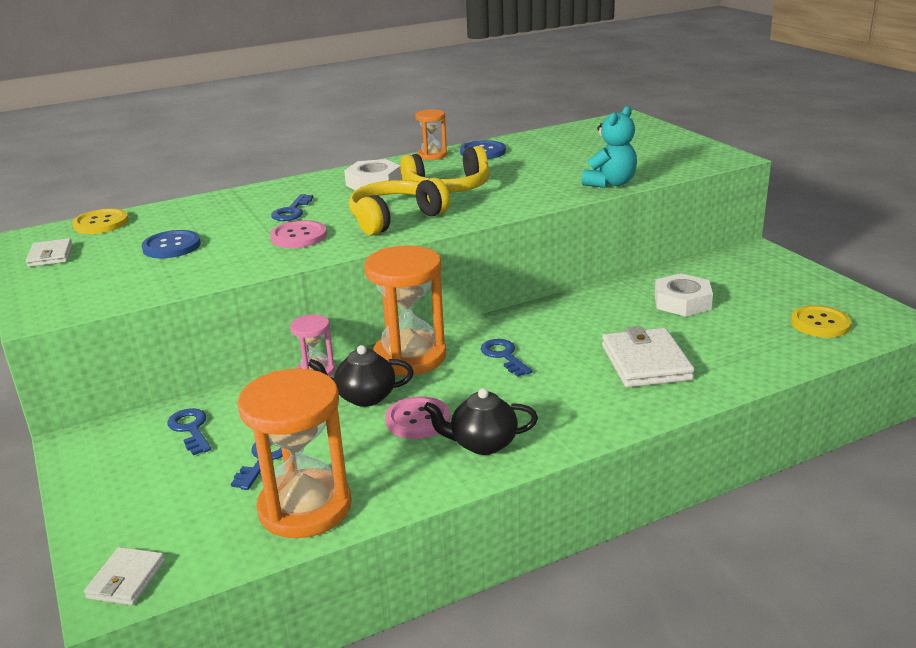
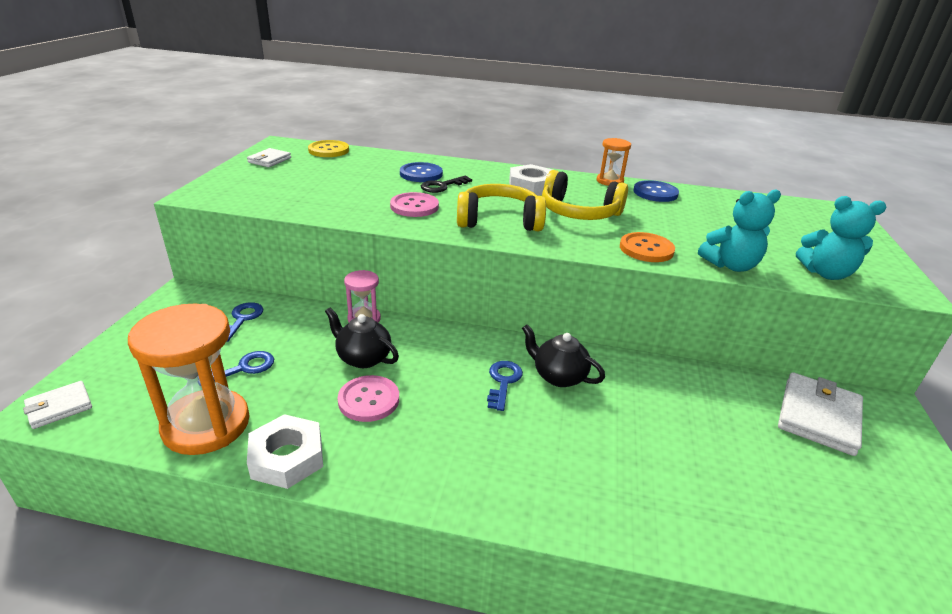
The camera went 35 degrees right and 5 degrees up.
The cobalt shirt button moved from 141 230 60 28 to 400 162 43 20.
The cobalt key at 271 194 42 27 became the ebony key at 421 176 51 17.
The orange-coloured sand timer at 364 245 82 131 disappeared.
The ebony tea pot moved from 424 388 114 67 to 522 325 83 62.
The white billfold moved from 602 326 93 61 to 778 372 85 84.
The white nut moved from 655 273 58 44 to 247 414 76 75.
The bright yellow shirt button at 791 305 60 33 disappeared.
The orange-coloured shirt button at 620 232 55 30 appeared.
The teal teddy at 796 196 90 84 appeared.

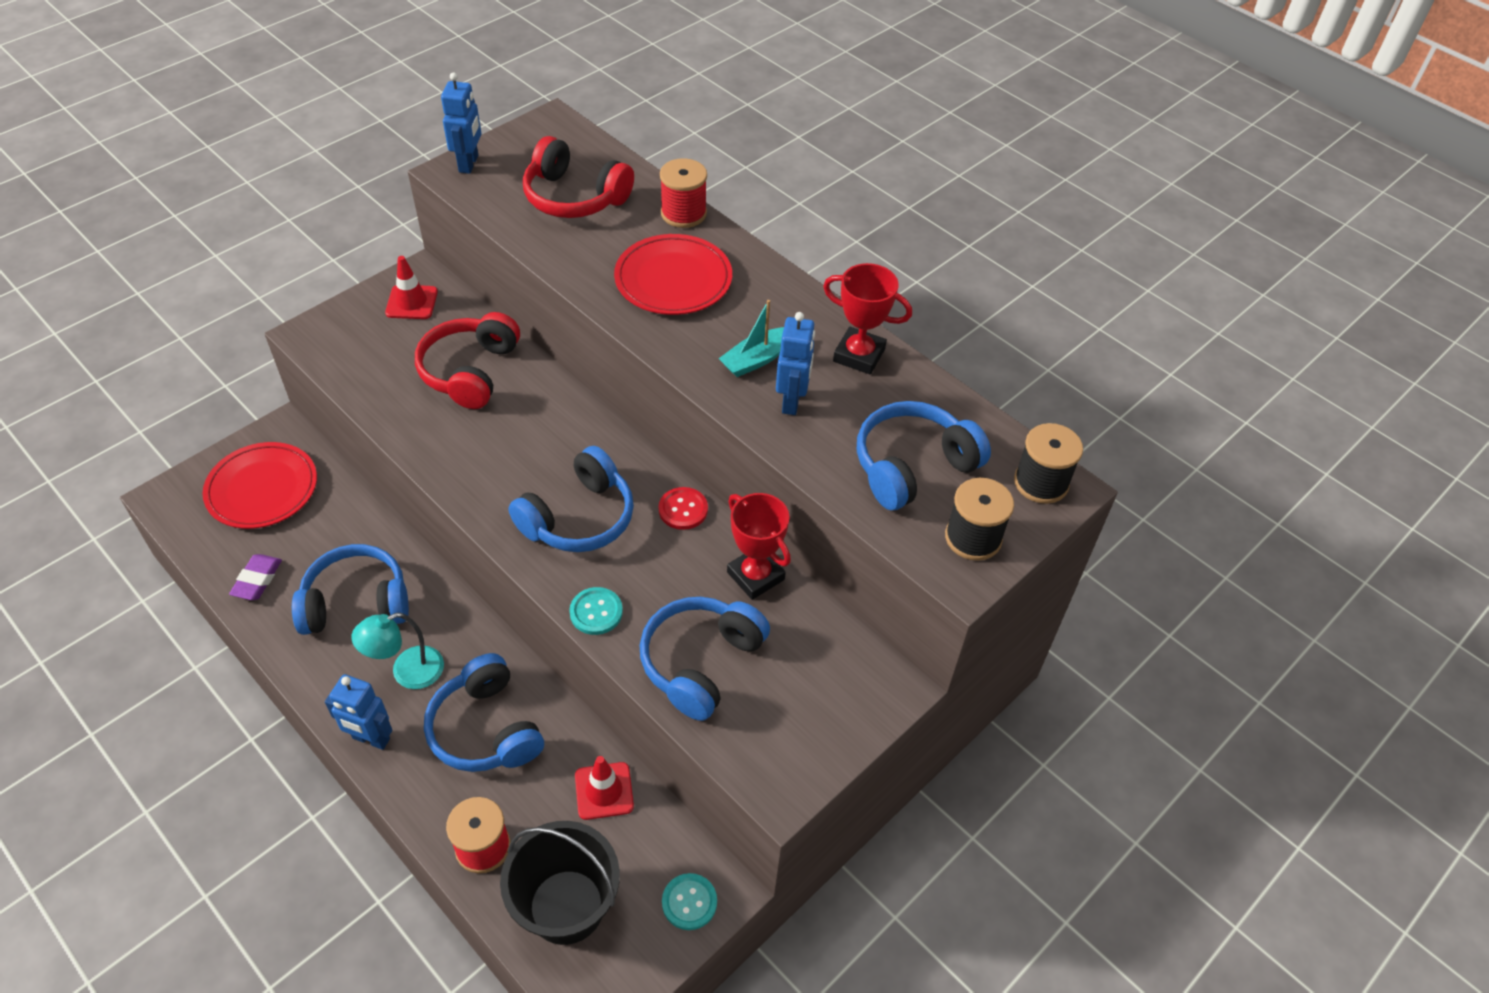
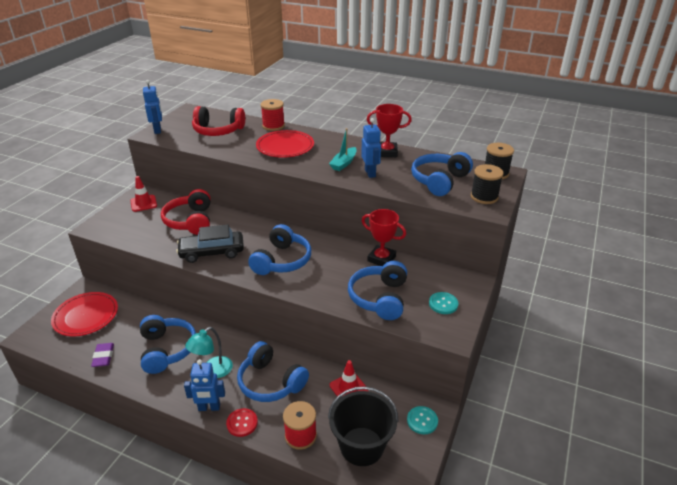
The camera went 20 degrees left and 15 degrees down.
The cobalt headphones at 292 544 117 91 turned 105 degrees clockwise.
The teal shirt button moved from 569 587 54 48 to 429 292 29 22.
The scarlet shirt button moved from 658 487 50 43 to 226 408 32 29.
The ebony car at 176 225 68 38 appeared.

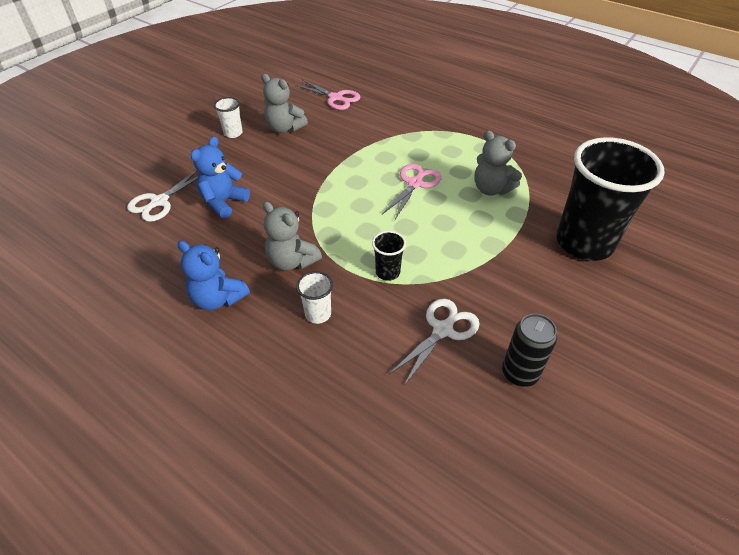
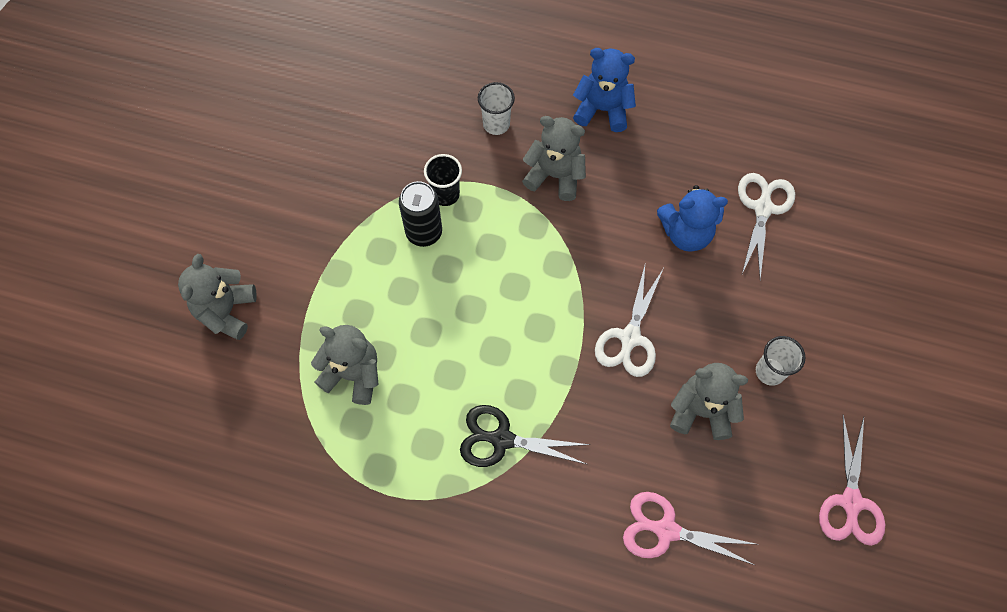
The camera went 160 degrees right and 20 degrees up.
The cobalt teddy at 191 136 59 82 turned 75 degrees clockwise.
The rosy scissors moved from 382 164 60 56 to 819 415 66 131.
The white scissors moved from 389 299 90 87 to 595 265 68 112.
The ebony tin moved from 502 314 55 73 to 399 181 43 66.
The ebony beaker at 556 137 109 124 was replaced by the gray teddy at 178 254 79 86.
The ebony scissors at 460 405 130 62 appeared.

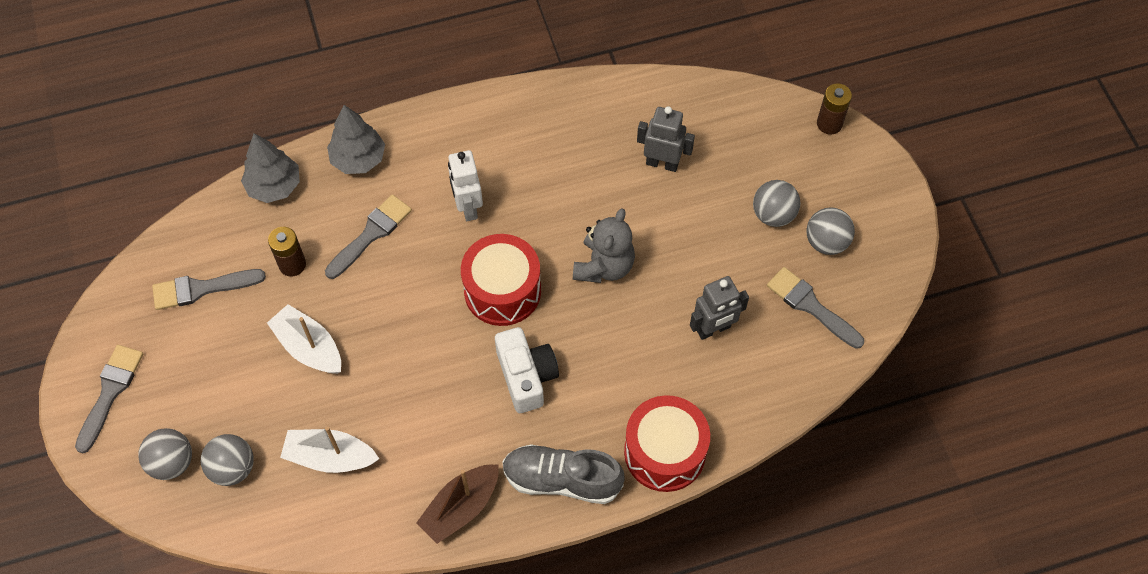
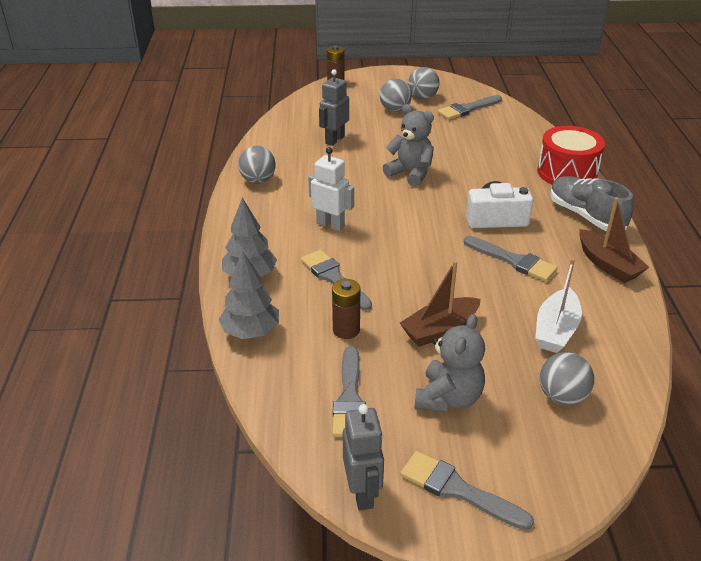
The camera went 75 degrees left and 25 degrees down.
The gray ball moved from 138 428 54 52 to 238 146 38 37.
The white sailboat at 267 304 74 70 became the dark brown sailboat at 400 261 81 86.
The white toy robot at 448 150 35 71 turned 150 degrees counterclockwise.
The scarlet toy drum at 461 234 80 92 disappeared.
The gray shoe at 502 444 123 60 turned 120 degrees clockwise.
The gray toy robot moved from 690 276 59 64 to 343 404 41 106.
The gray teddy at 415 314 70 99 appeared.
The gray brush at 464 236 94 46 appeared.

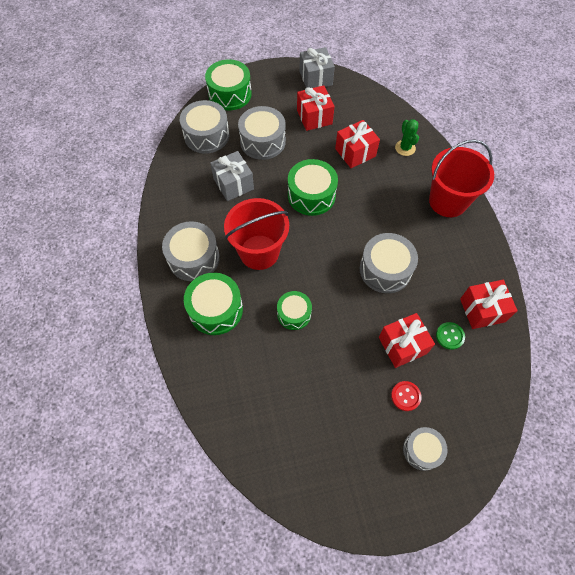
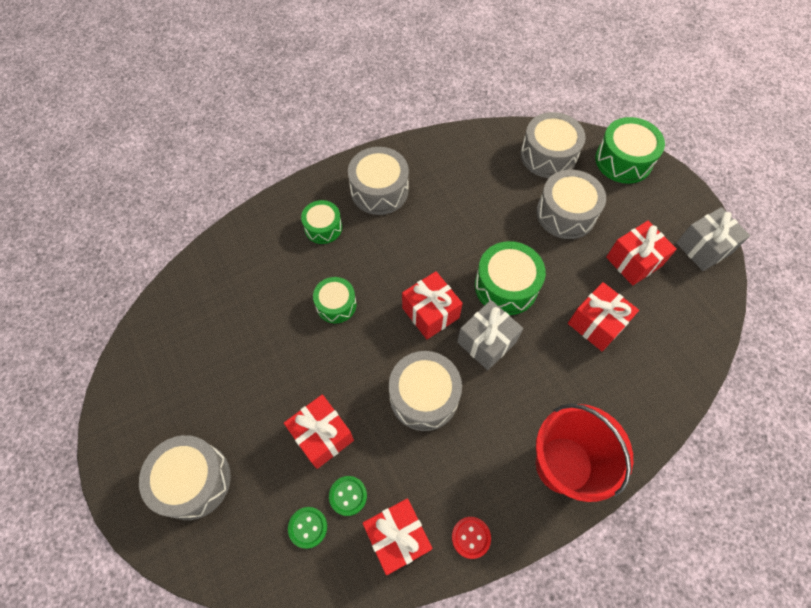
The camera went 75 degrees right and 0 degrees up.
The leaf-green toy drum at 184 273 59 62 changed to 0.63 times the size.
The gray present moved from 210 151 44 50 to 457 300 66 70.
The scarlet pail at 224 198 65 72 disappeared.
The scarlet shirt button moved from 391 381 31 30 to 452 517 39 42.
The leaf-green saguaro cactus at 395 119 24 37 disappeared.
The gray toy drum at 403 427 44 44 changed to 1.59 times the size.
The leaf-green shirt button at 288 507 39 42 appeared.
The scarlet present at 402 271 61 68 appeared.

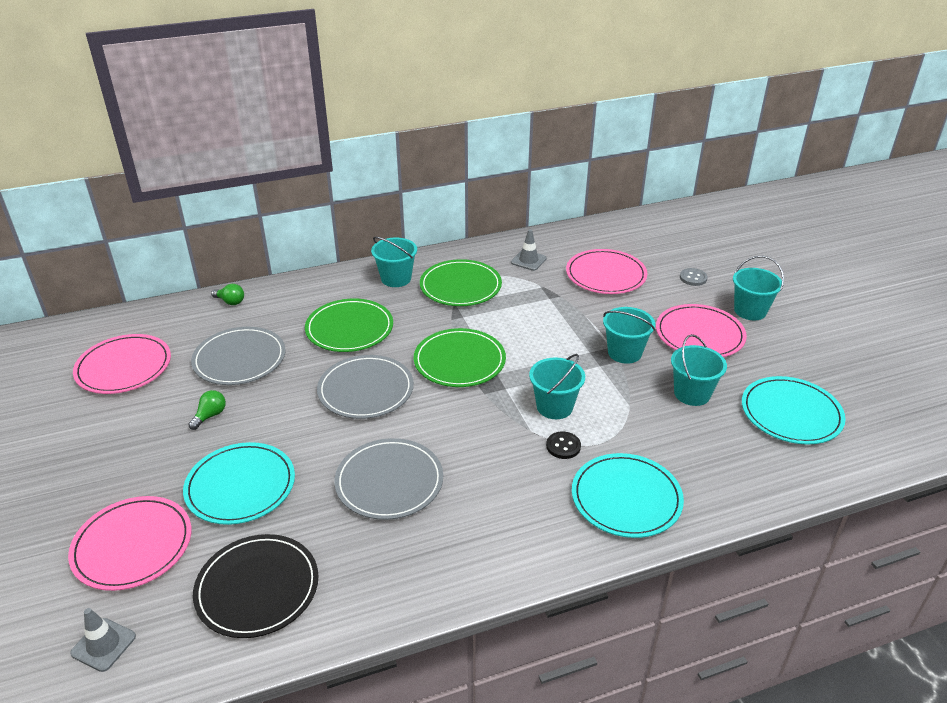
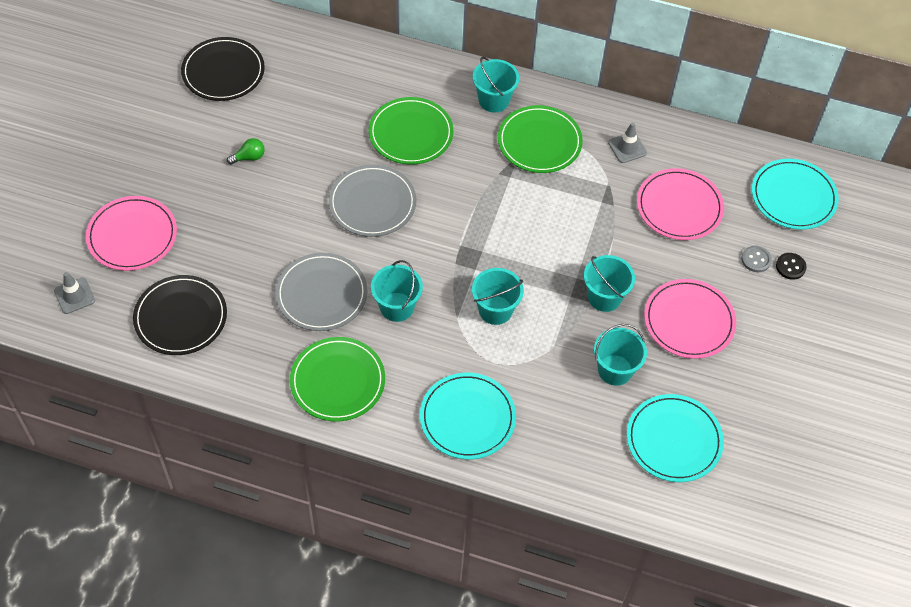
The camera went 35 degrees right and 20 degrees up.
The rosy plate at 73 334 98 60 became the ebony plate at 181 37 84 64.
The teal plate moved from 183 442 112 83 to 752 159 87 71.
The gray plate at 191 327 95 58 disappeared.
The leaf-green light bulb at 211 284 33 21 disappeared.
The leaf-green plate moved from 414 328 92 59 to 290 337 95 85.
The ebony shirt button moved from 546 432 35 27 to 776 253 31 27.
The teal pail moved from 733 256 51 64 to 371 260 52 62.

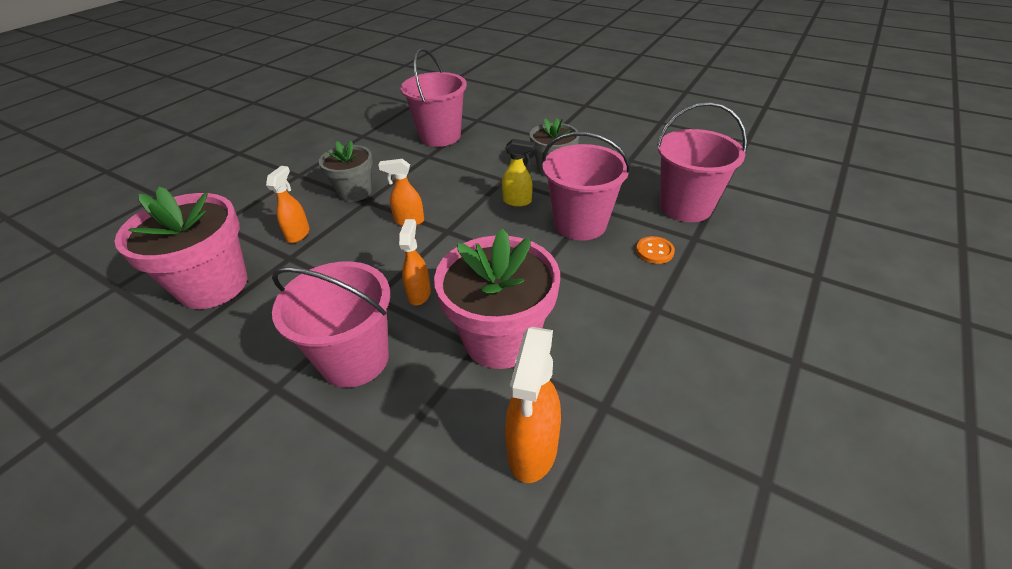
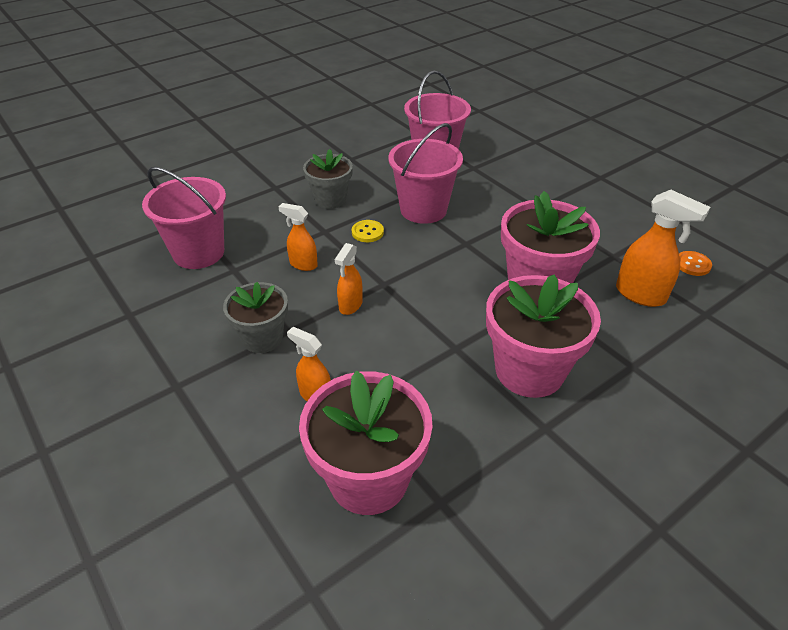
The camera went 70 degrees left and 0 degrees up.
The rosy pail at 272 261 118 127 was replaced by the rosy potted plant at 486 274 115 124.
The orange-coloured spray cleaner moved from 399 219 32 86 to 279 203 39 68.
The bright yellow spray cleaner at 502 139 33 67 was replaced by the bright yellow shirt button at 352 220 32 22.
The orange-coloured shirt button moved from 636 236 39 28 to 679 251 33 25.

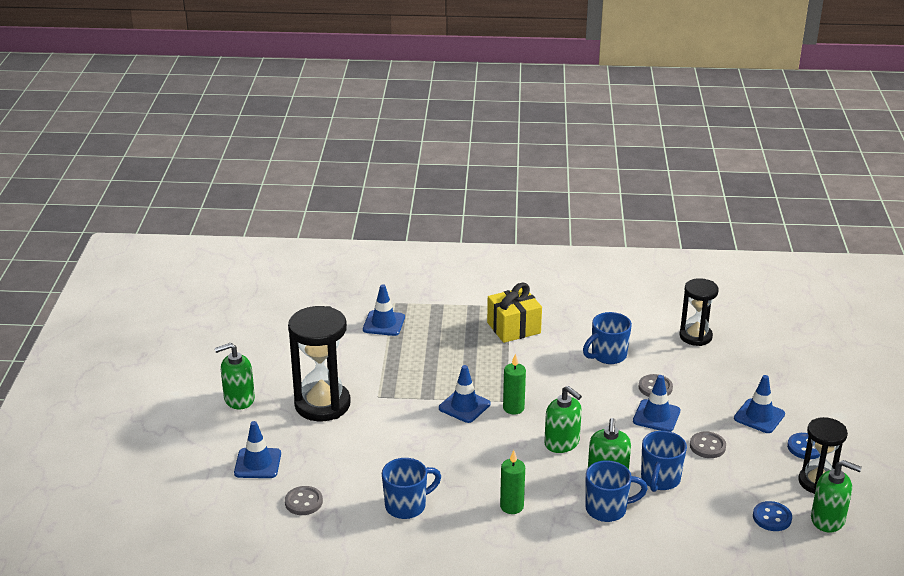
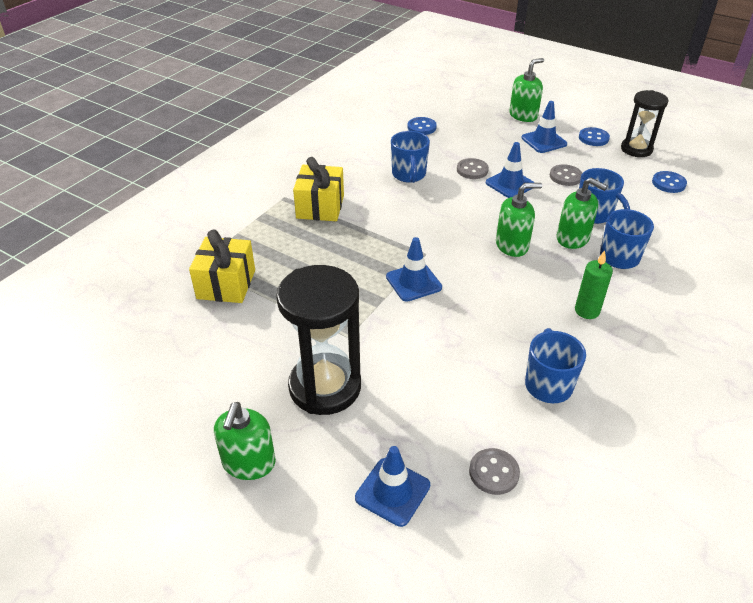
The camera went 60 degrees left and 10 degrees up.
The cobalt safety cone at 363 284 42 52 was replaced by the bright yellow present at 189 230 66 73.
The leaf-green wax candle at 503 353 23 62 disappeared.
The ebony sand timer at 679 278 40 68 was replaced by the cobalt shirt button at 407 117 30 18.
The leaf-green pump bottle moved from 811 460 51 72 to 509 58 35 64.

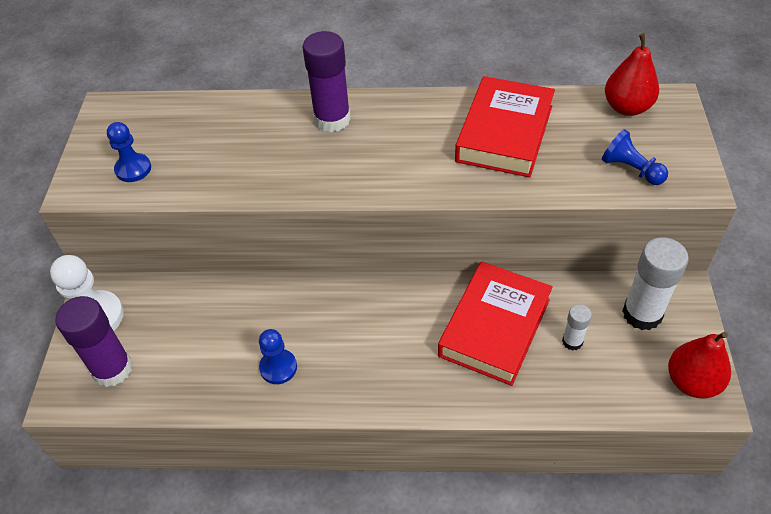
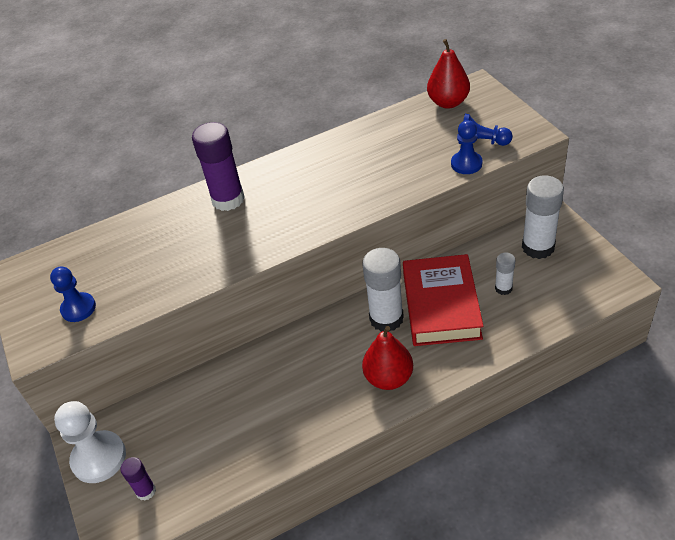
The camera went 25 degrees left and 5 degrees down.
The royal purple stick of glue at 55 296 78 91 changed to 0.52 times the size.
The cobalt chess pawn moved from 259 329 38 55 to 451 120 32 54.
The scarlet hardback at 455 76 100 101 disappeared.
The scarlet toy pear moved from 668 332 63 67 to 362 326 51 64.
The white stick of glue at 362 248 42 84 appeared.

